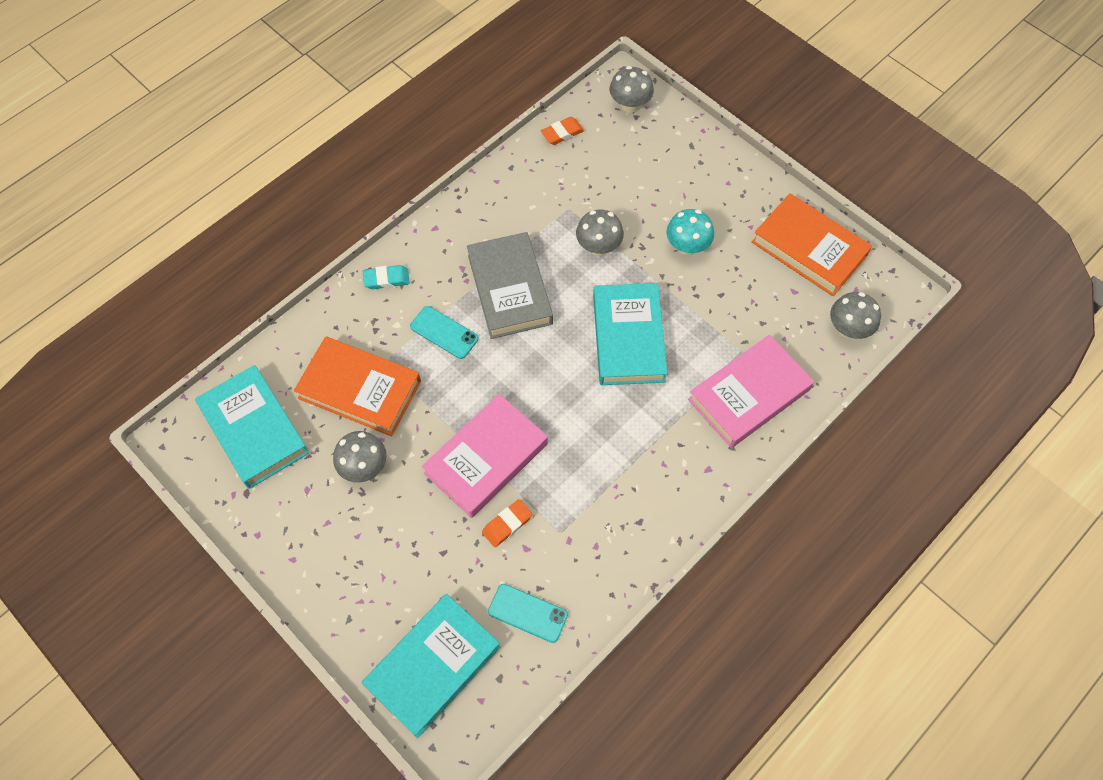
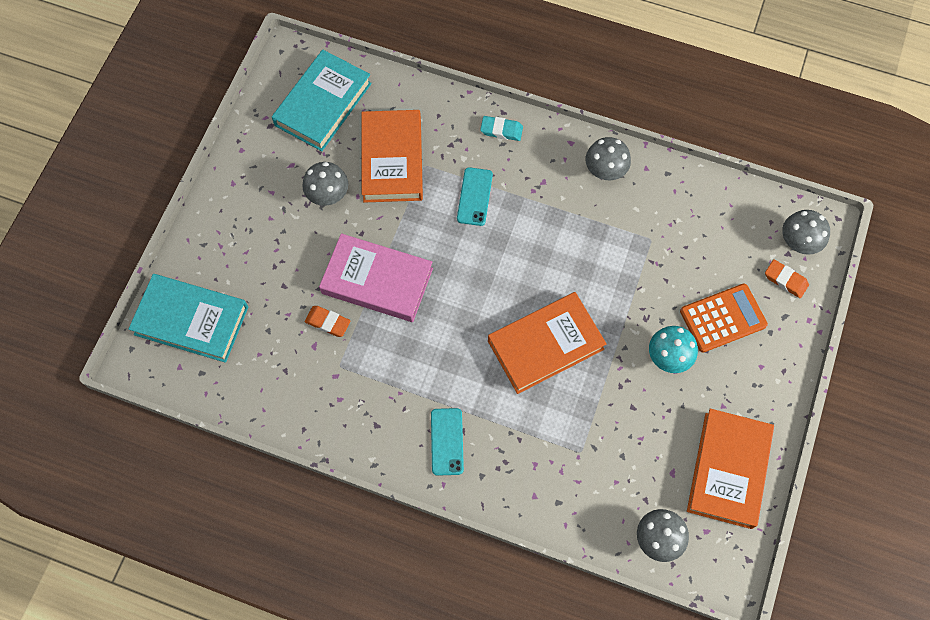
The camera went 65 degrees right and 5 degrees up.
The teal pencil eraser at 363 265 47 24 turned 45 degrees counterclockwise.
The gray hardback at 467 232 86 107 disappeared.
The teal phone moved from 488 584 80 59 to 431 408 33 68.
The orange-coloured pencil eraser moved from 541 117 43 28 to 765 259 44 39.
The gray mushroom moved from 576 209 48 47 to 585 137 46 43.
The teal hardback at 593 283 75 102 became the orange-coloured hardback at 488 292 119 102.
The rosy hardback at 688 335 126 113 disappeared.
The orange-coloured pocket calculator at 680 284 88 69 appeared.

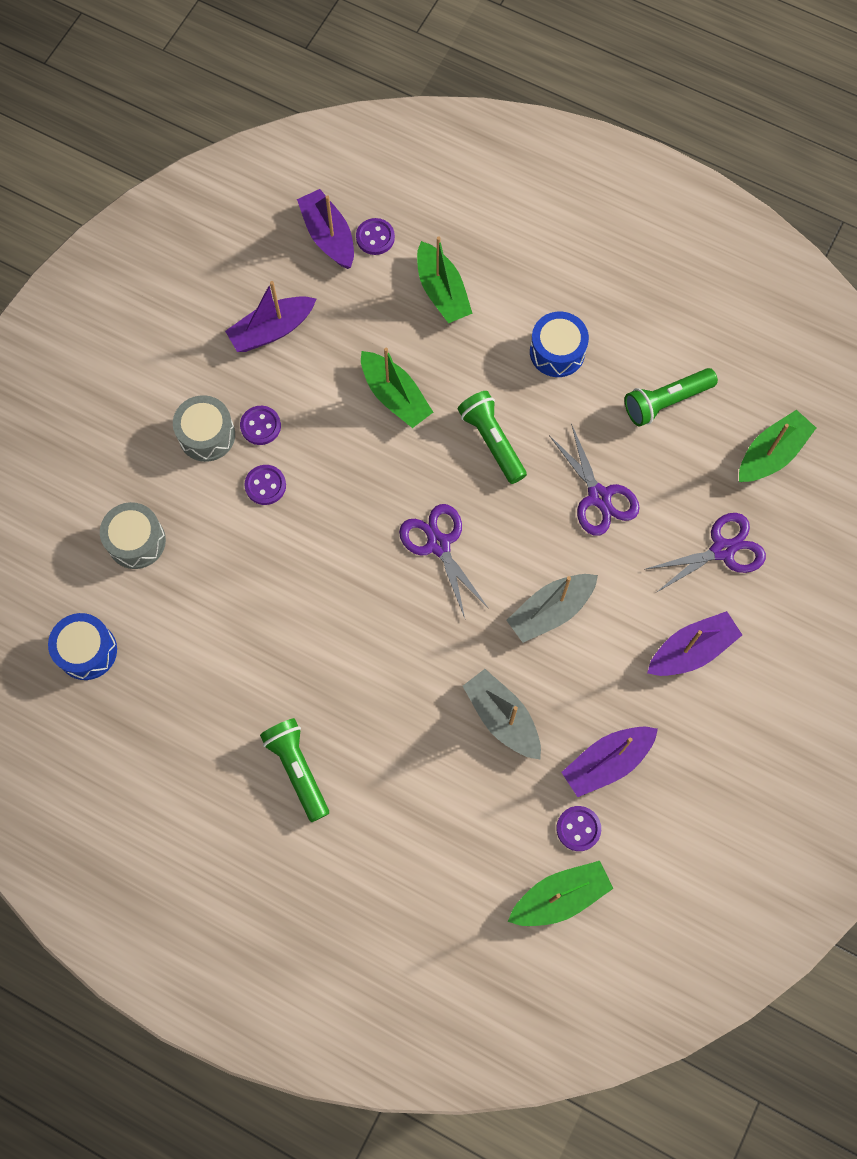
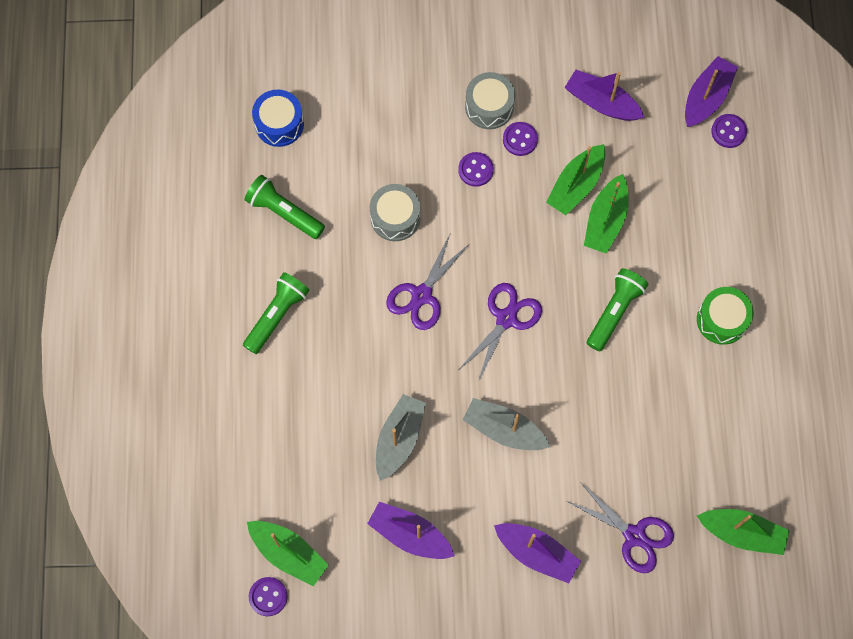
The camera went 60 degrees right and 0 degrees up.
The gray toy drum moved from 100 502 66 67 to 370 184 50 57.
The leaf-green sailboat moved from 417 236 56 87 to 546 144 60 71.
The cobalt toy drum at 530 312 59 65 became the leaf-green toy drum at 697 287 57 58.
The royal purple scissors moved from 549 424 91 111 to 386 234 83 96.
The royal purple shirt button moved from 556 806 45 45 to 249 577 39 39.
The leaf-green flashlight moved from 624 368 94 59 to 245 175 80 64.

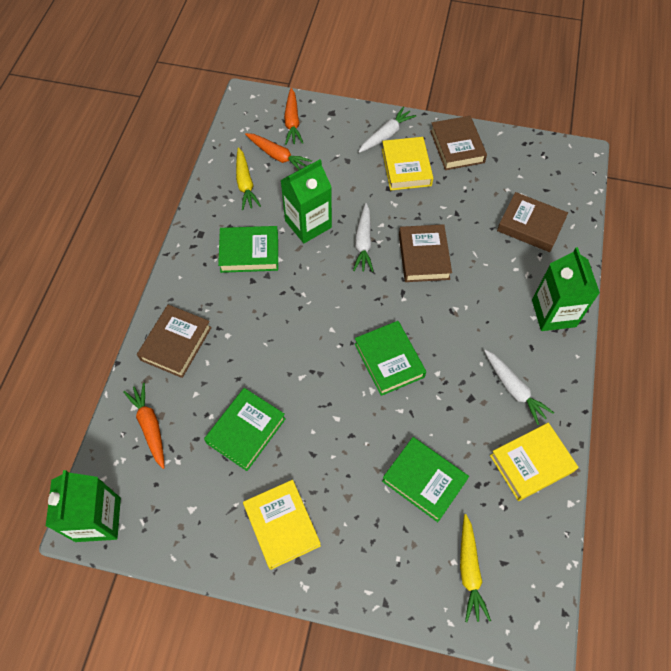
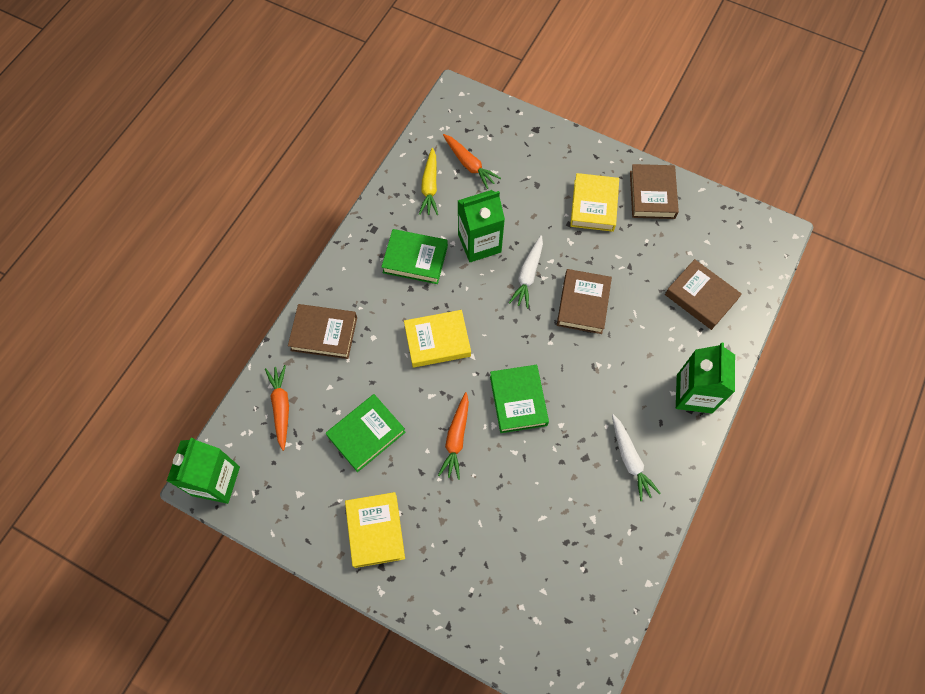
The camera went 15 degrees right and 5 degrees up.
The dark brown hardback at 137 305 75 73 turned 60 degrees clockwise.
The orange-coloured carrot moved from 284 88 19 57 to 438 392 31 88.
The white carrot at 358 107 58 46 disappeared.
The leaf-green hardback at 382 437 87 85 disappeared.
The bright yellow carrot at 460 514 31 108 disappeared.
The bright yellow hardback moved from 490 423 88 78 to 404 310 67 58.

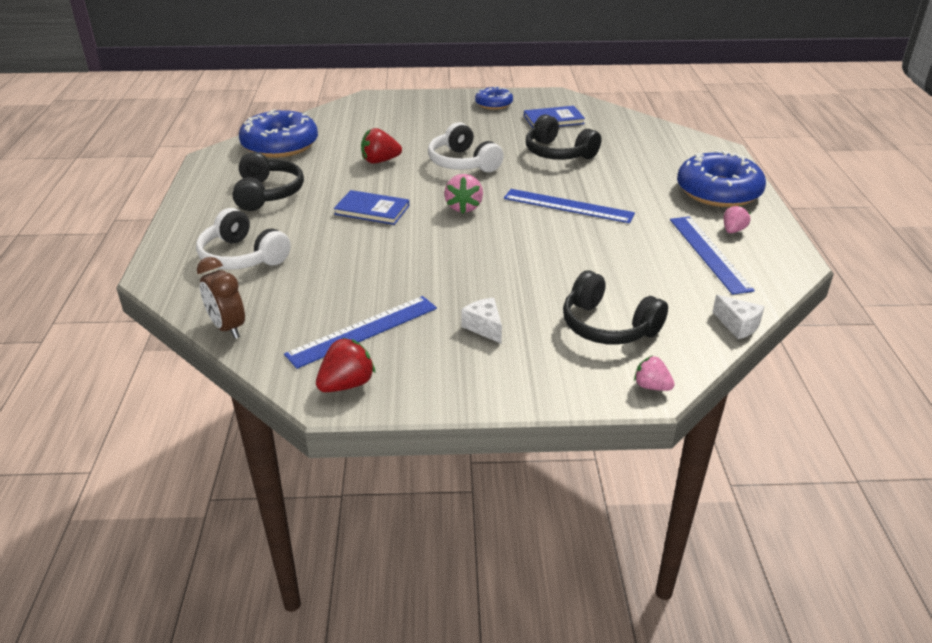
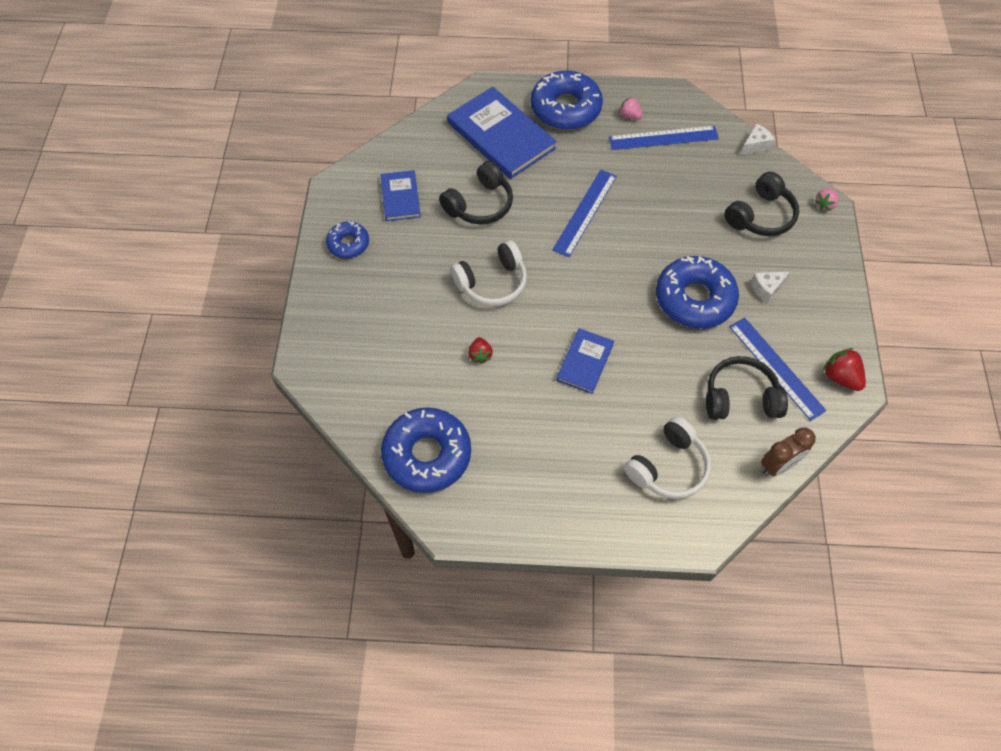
The camera went 85 degrees left and 25 degrees up.
The ebony headphones moved from 233 152 71 59 to 706 356 82 64.
The scarlet toy strawberry at 361 128 41 36 changed to 0.66 times the size.
The rosy toy strawberry at 444 174 39 39 disappeared.
The cobalt hardback at 447 87 110 92 appeared.
The cobalt donut at 656 256 83 73 appeared.

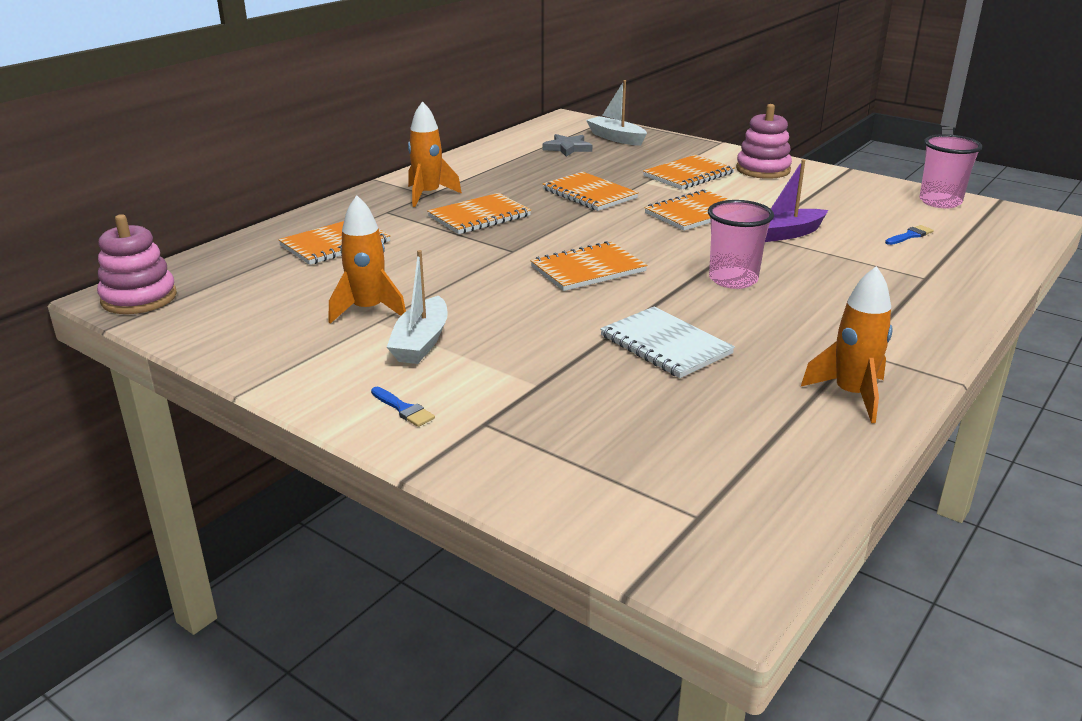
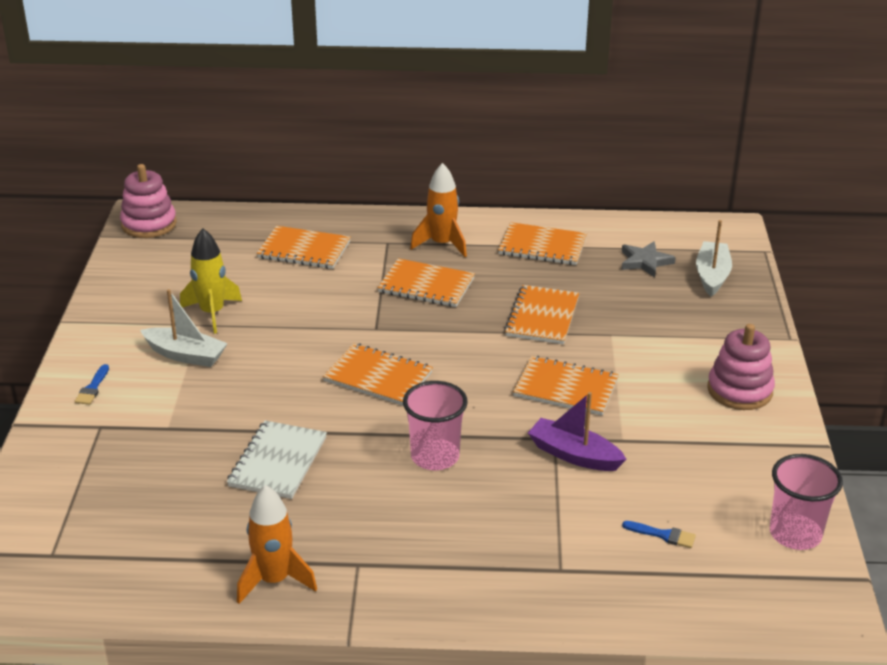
The camera went 55 degrees right and 5 degrees up.
The orange-coloured spaceship at 329 195 77 129 became the bright yellow spaceship at 180 228 62 106.
The white sailboat at 387 250 61 114 turned 135 degrees counterclockwise.
The orange-coloured exercise book moved from 643 155 92 35 to 498 222 89 43.

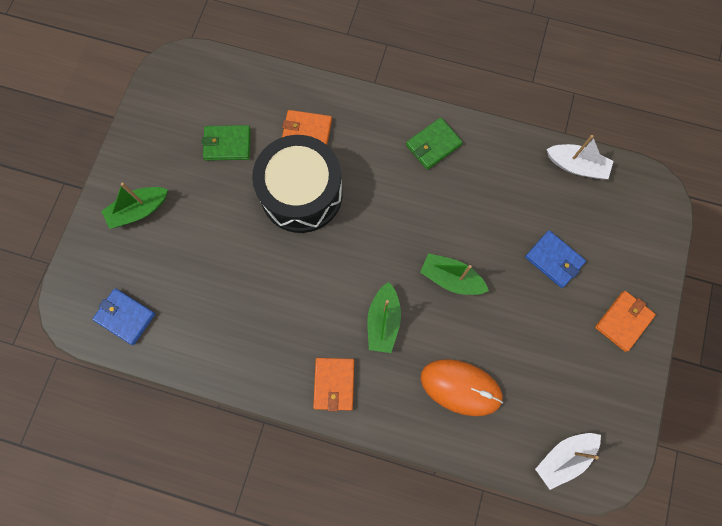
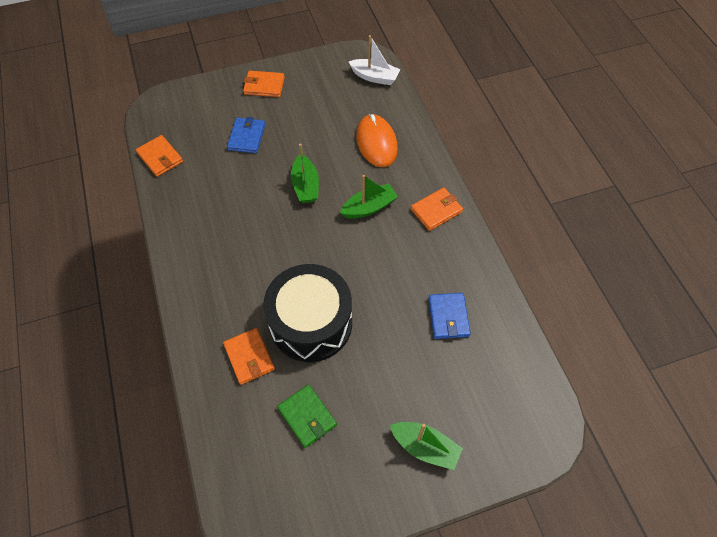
The camera went 125 degrees left and 15 degrees down.
The cobalt billfold moved from 92 288 63 57 to 428 293 43 46.
The leaf-green billfold at 406 118 57 52 disappeared.
The white sailboat at 547 135 66 44 was replaced by the orange-coloured billfold at 136 135 47 42.

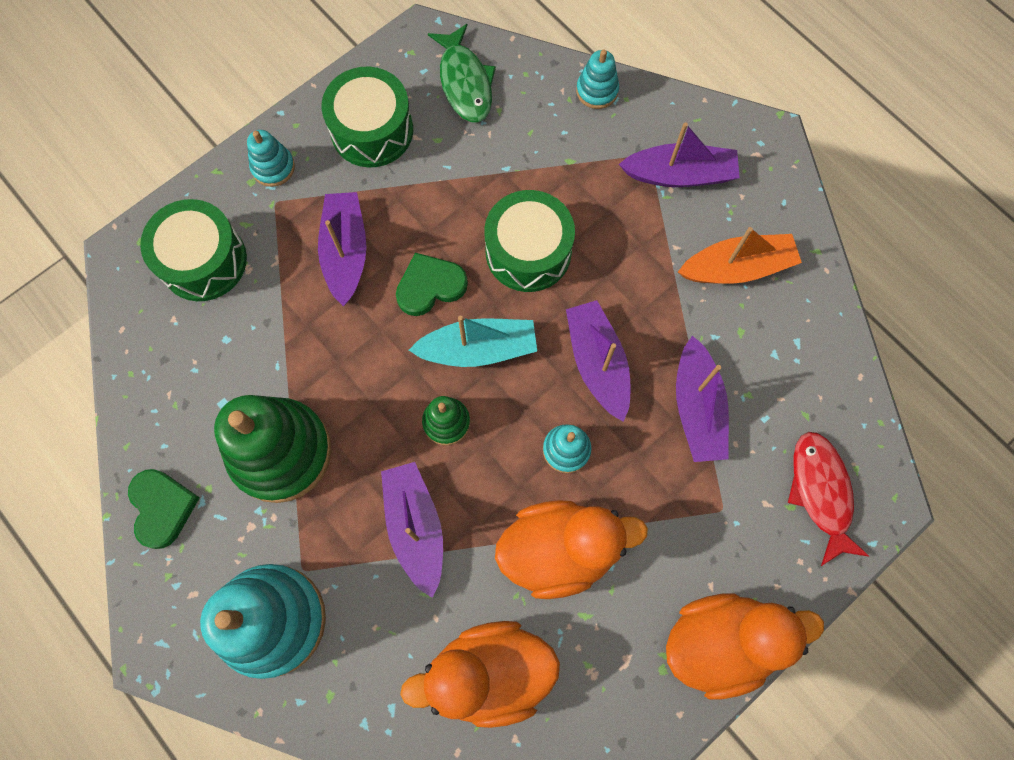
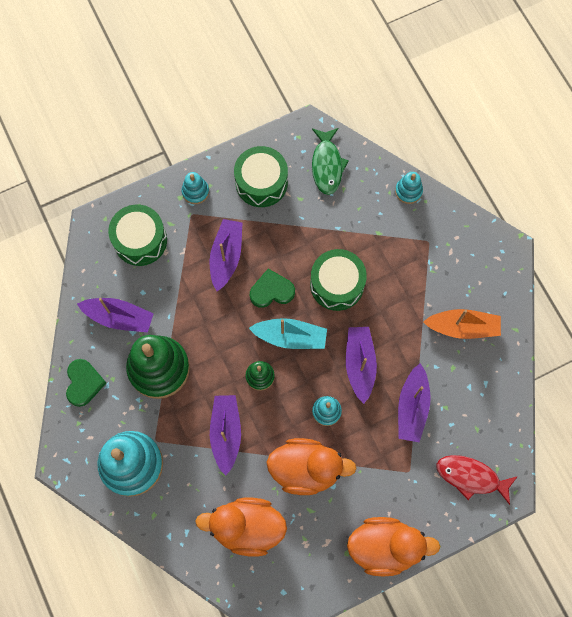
The camera went 15 degrees right and 0 degrees up.
The royal purple sailboat moved from 619 122 121 65 to 77 298 77 34.
The scarlet toy fish at 788 432 81 134 turned 75 degrees counterclockwise.

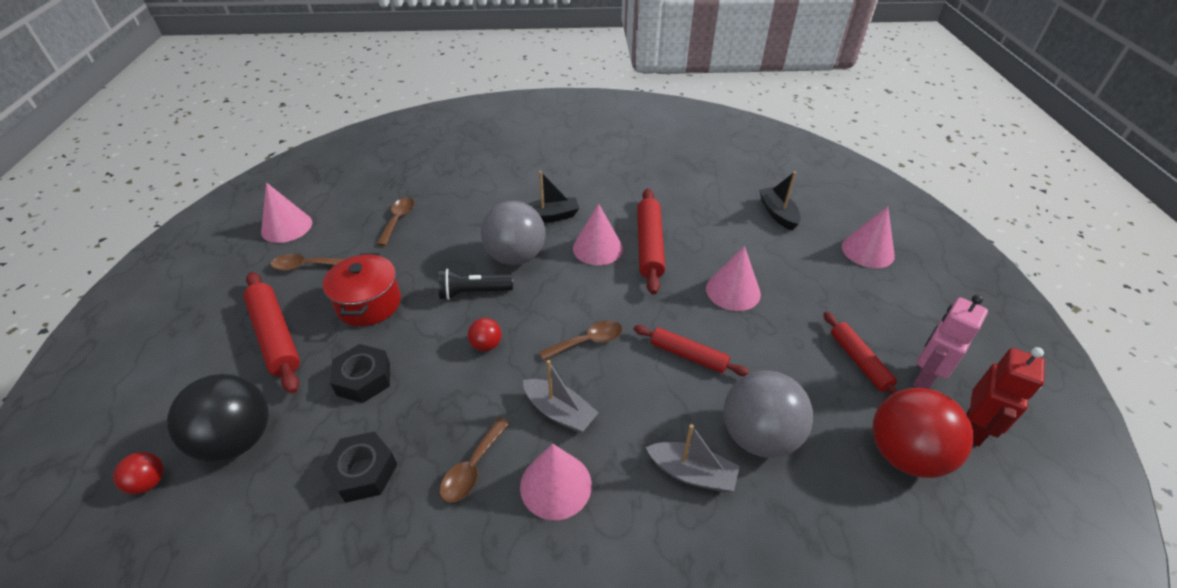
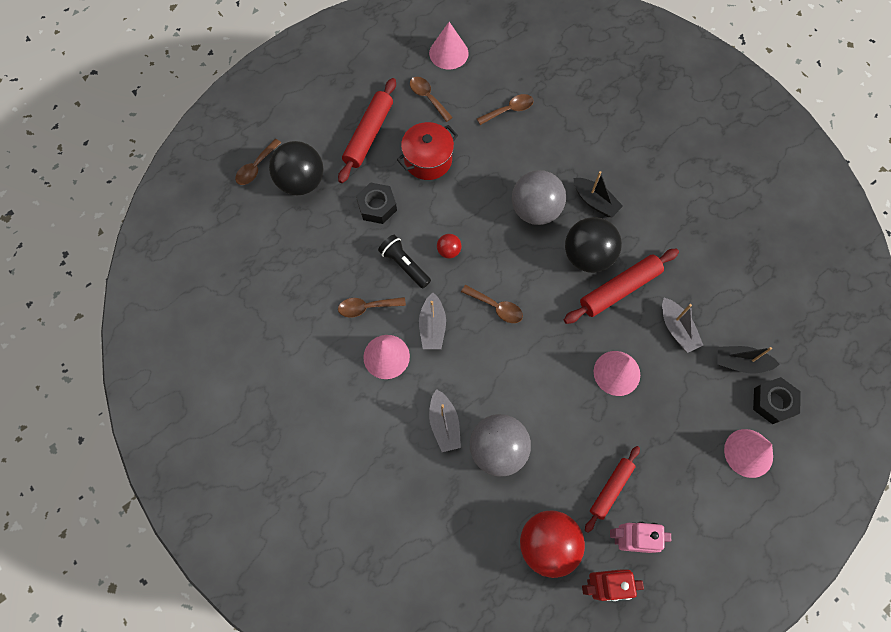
The camera went 55 degrees right and 25 degrees up.
The scarlet ball at 113 452 51 42 was replaced by the dark brown spoon at 235 139 46 46.
The ebony nut moved from 321 431 77 72 to 753 377 48 47.
The ebony flashlight moved from 438 269 75 31 to 378 235 53 53.
The rosy cone at 573 203 50 62 was replaced by the ebony ball at 565 217 57 56.
The scarlet pastry roller at 634 325 116 51 disappeared.
The ebony sailboat at 759 171 42 60 turned 120 degrees counterclockwise.
The gray sailboat at 662 298 41 55 appeared.

